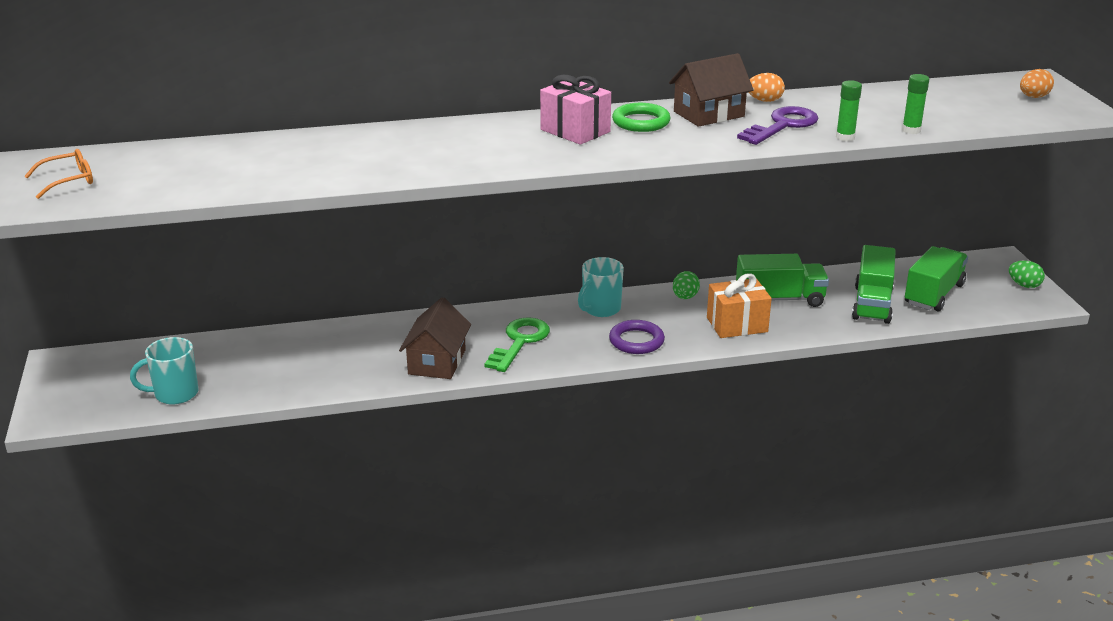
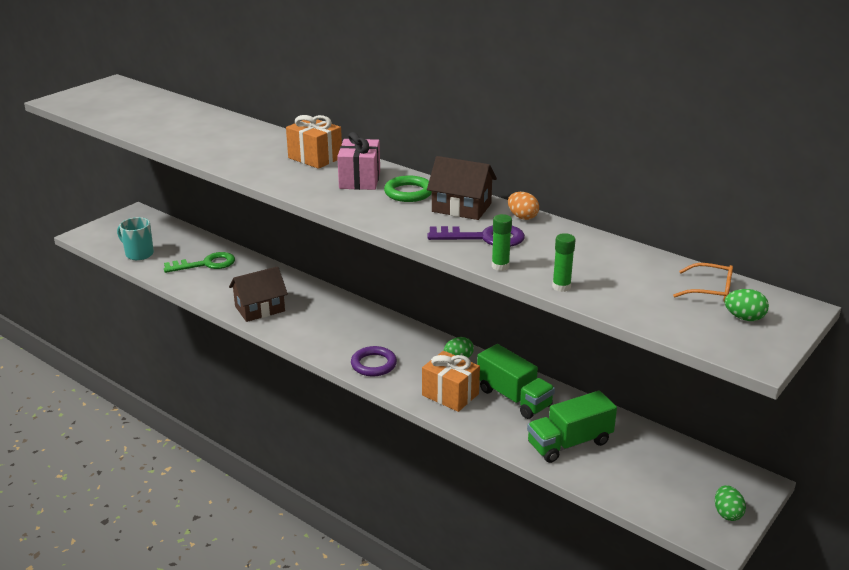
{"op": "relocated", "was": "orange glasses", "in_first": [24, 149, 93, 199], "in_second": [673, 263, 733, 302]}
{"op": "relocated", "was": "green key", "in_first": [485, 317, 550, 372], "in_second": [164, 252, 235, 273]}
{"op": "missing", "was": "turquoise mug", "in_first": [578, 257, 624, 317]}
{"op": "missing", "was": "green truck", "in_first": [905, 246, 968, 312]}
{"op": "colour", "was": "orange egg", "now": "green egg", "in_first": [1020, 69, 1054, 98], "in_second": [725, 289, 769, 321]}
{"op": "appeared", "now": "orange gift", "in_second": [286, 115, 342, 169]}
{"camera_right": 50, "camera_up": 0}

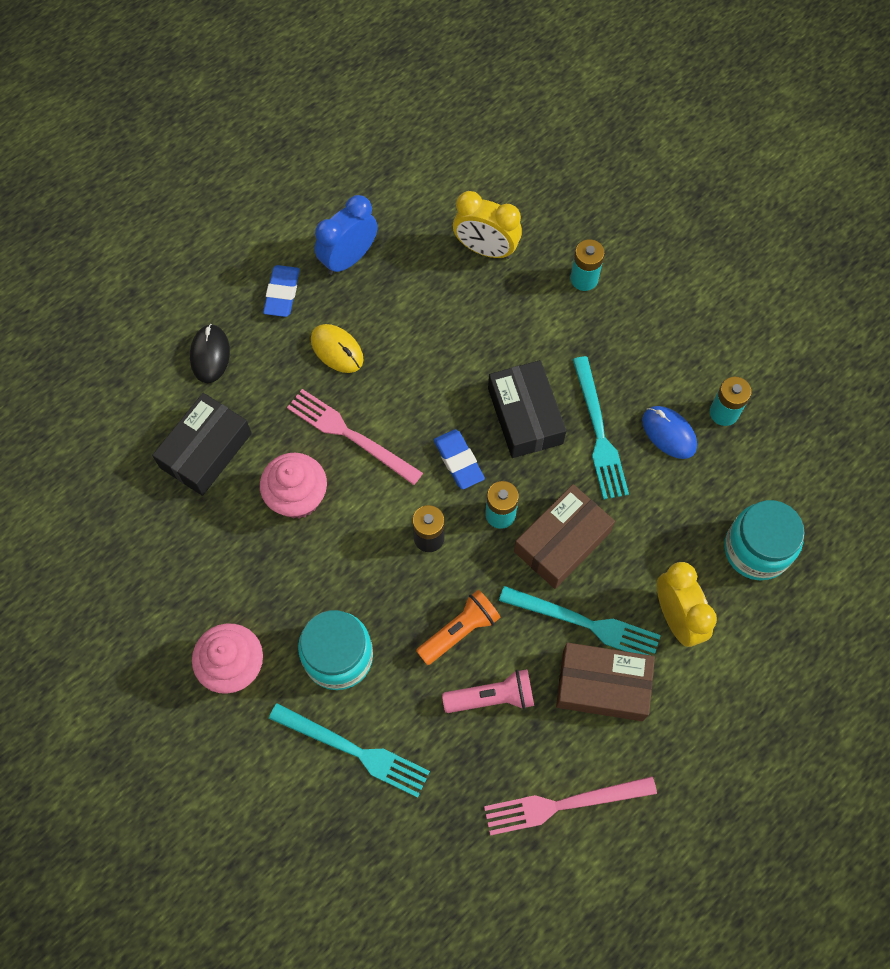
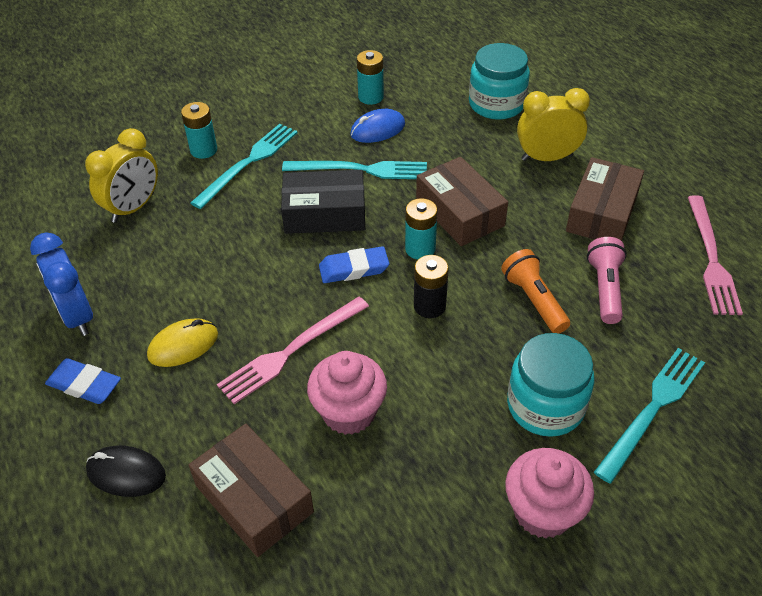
{"op": "colour", "was": "black box", "now": "brown box", "in_first": [152, 393, 252, 496], "in_second": [188, 423, 314, 557]}
{"op": "relocated", "was": "turquoise fork", "in_first": [499, 586, 661, 655], "in_second": [190, 124, 298, 209]}
{"camera_right": -75, "camera_up": -20}

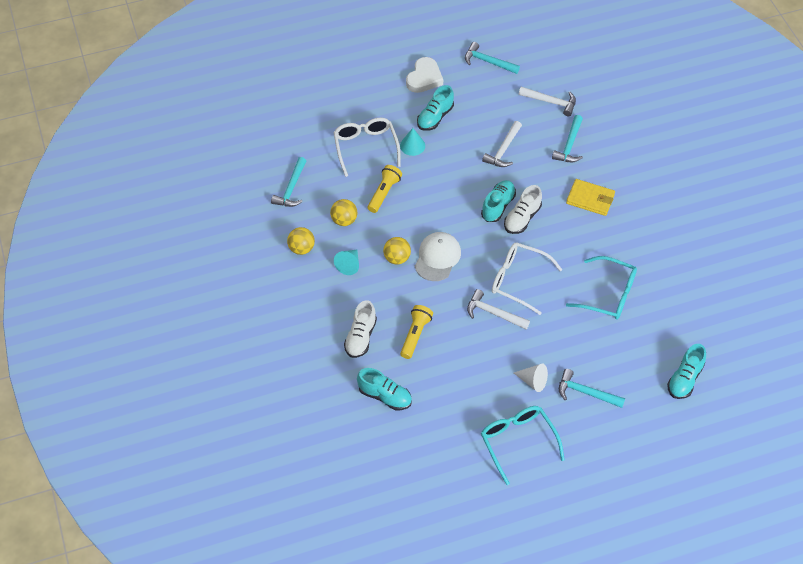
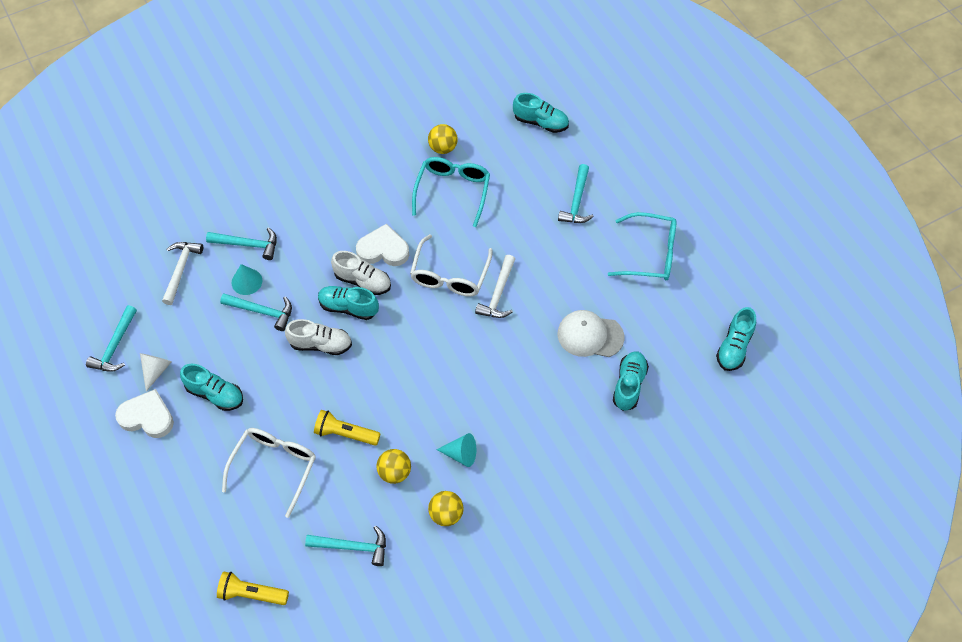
{"op": "spun", "was": "white glasses", "in_first": [333, 118, 401, 177], "in_second": [222, 428, 316, 518], "clockwise": 135}
{"op": "relocated", "was": "white shoe", "in_first": [344, 300, 377, 358], "in_second": [285, 319, 352, 355]}
{"op": "relocated", "was": "yellow ball", "in_first": [383, 237, 411, 265], "in_second": [428, 124, 458, 154]}
{"op": "relocated", "was": "turquoise cone", "in_first": [400, 128, 425, 156], "in_second": [232, 264, 262, 295]}
{"op": "relocated", "was": "yellow flashlight", "in_first": [400, 305, 433, 359], "in_second": [217, 572, 289, 605]}
{"op": "relocated", "was": "white cap", "in_first": [415, 232, 461, 281], "in_second": [558, 310, 624, 357]}
{"op": "spun", "was": "turquoise glasses", "in_first": [481, 406, 565, 485], "in_second": [608, 212, 676, 280], "clockwise": -135}
{"op": "colour", "was": "white hammer", "now": "turquoise hammer", "in_first": [482, 121, 522, 167], "in_second": [220, 294, 292, 331]}
{"op": "relocated", "was": "white cone", "in_first": [514, 364, 548, 392], "in_second": [140, 353, 172, 391]}
{"op": "missing", "was": "yellow wallet", "in_first": [566, 179, 615, 216]}
{"op": "appeared", "now": "white heart", "in_second": [356, 223, 409, 266]}
{"op": "appeared", "now": "turquoise shoe", "in_second": [716, 307, 756, 371]}
{"camera_right": -100, "camera_up": 5}

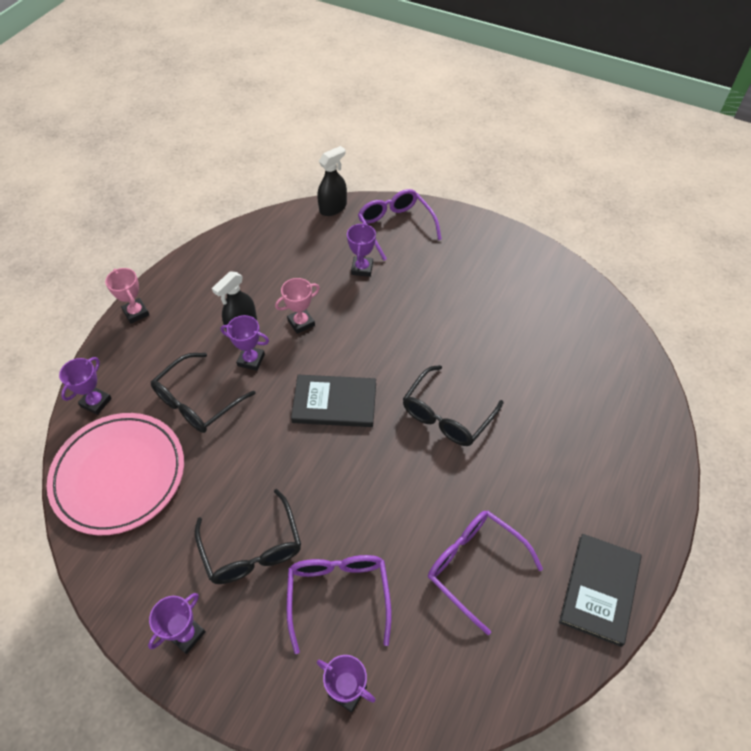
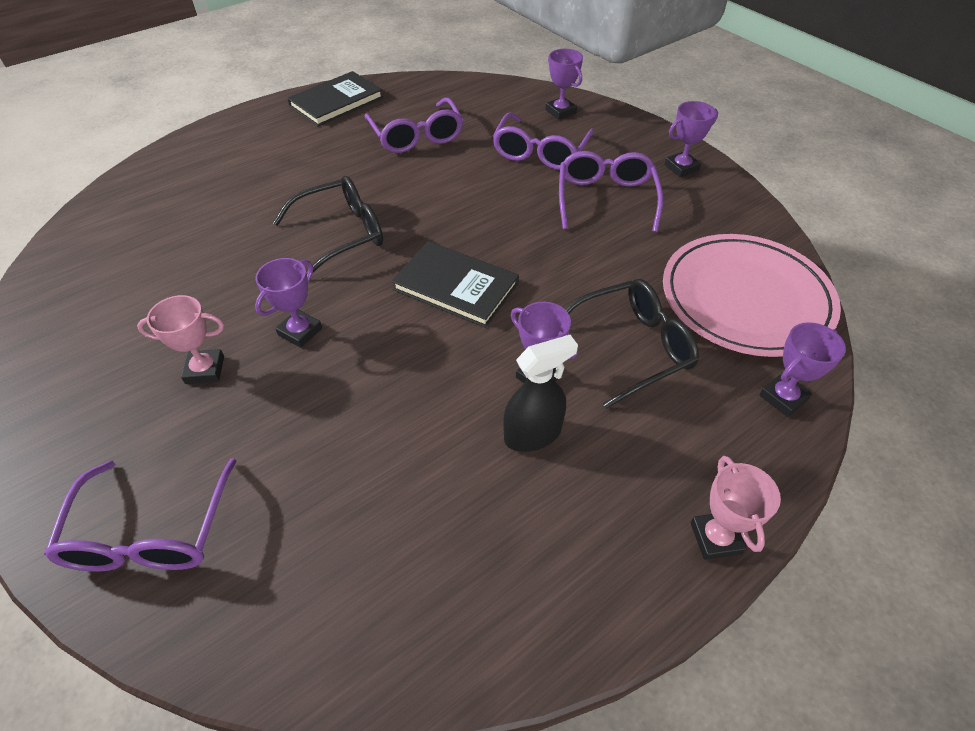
{"op": "colour", "was": "black glasses", "now": "purple glasses", "in_first": [195, 489, 301, 584], "in_second": [559, 151, 663, 232]}
{"op": "relocated", "was": "pink trophy", "in_first": [275, 278, 320, 334], "in_second": [137, 295, 224, 384]}
{"op": "missing", "was": "black spray bottle", "in_first": [317, 146, 347, 216]}
{"op": "relocated", "was": "purple trophy", "in_first": [347, 223, 376, 277], "in_second": [255, 258, 322, 348]}
{"camera_right": -155, "camera_up": -5}

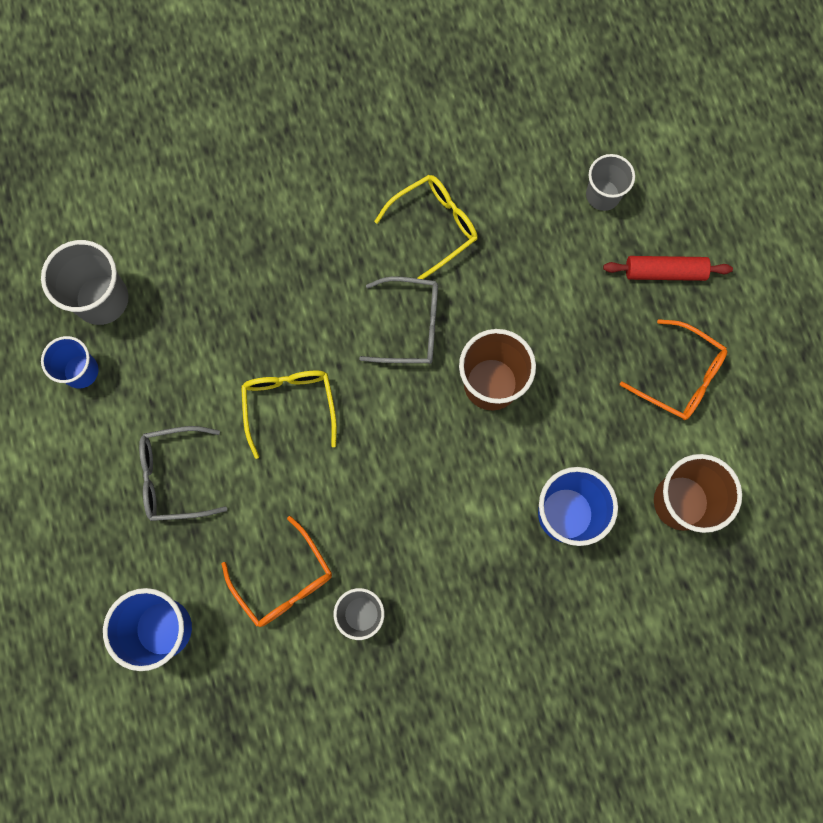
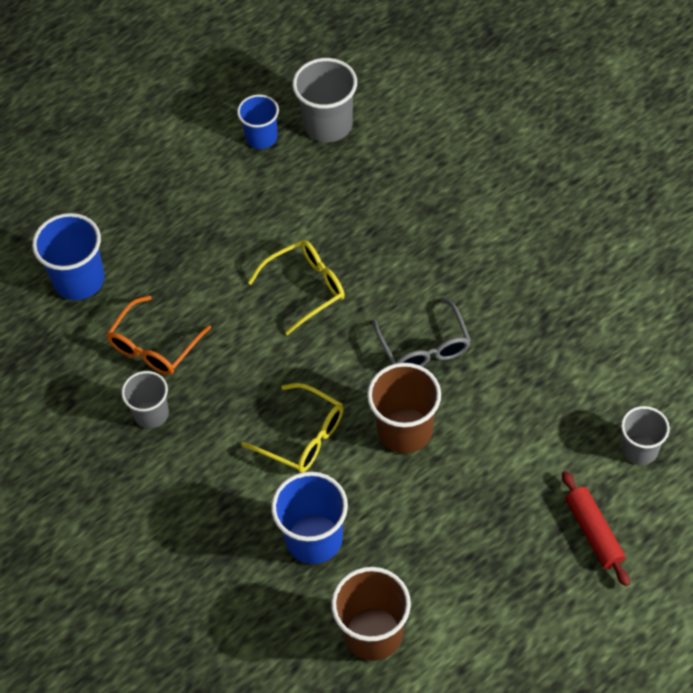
{"op": "missing", "was": "grey glasses", "in_first": [139, 426, 227, 521]}
{"op": "relocated", "was": "yellow glasses", "in_first": [374, 175, 478, 279], "in_second": [241, 383, 343, 473]}
{"op": "missing", "was": "orange glasses", "in_first": [620, 319, 728, 420]}
{"camera_right": 70, "camera_up": -20}

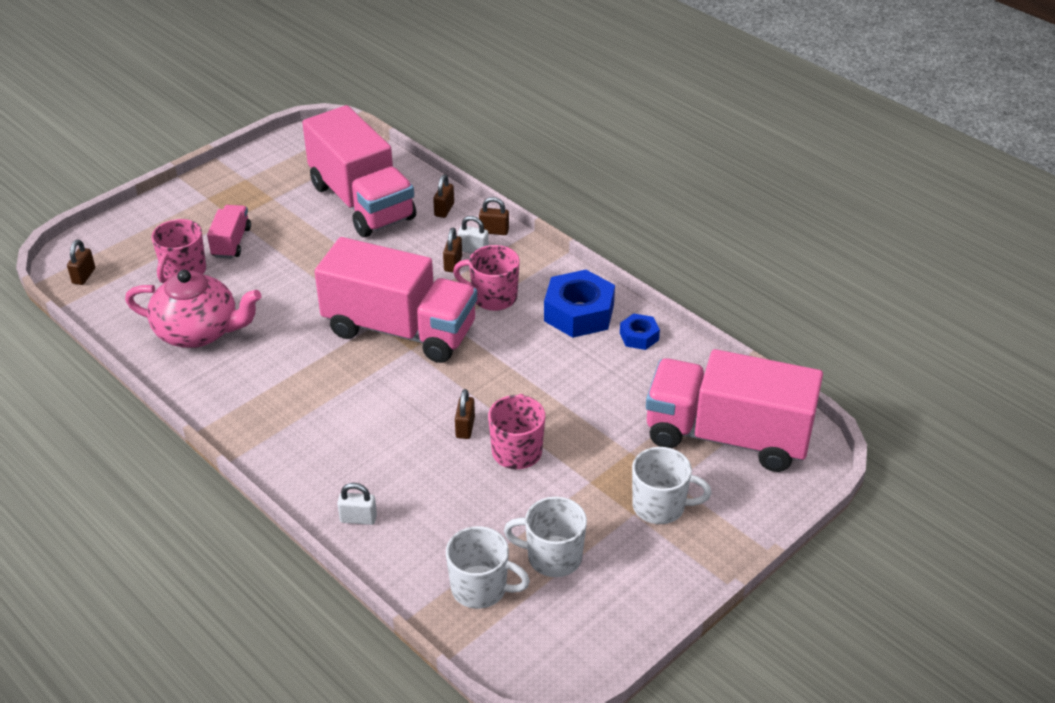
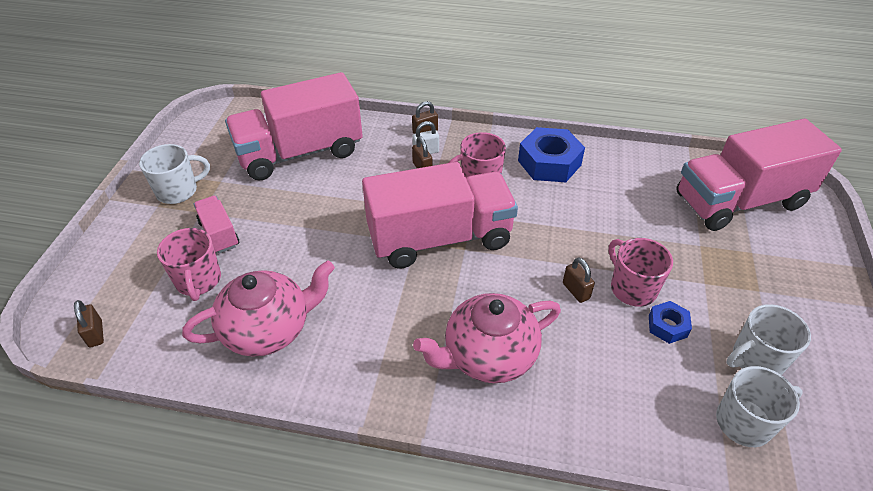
{"op": "spun", "was": "pink truck", "in_first": [302, 105, 416, 237], "in_second": [225, 72, 363, 181], "clockwise": 135}
{"op": "missing", "was": "white padlock", "in_first": [337, 483, 377, 525]}
{"op": "missing", "was": "brown padlock", "in_first": [433, 175, 454, 218]}
{"op": "relocated", "was": "blue nut", "in_first": [620, 313, 660, 350], "in_second": [649, 301, 692, 344]}
{"op": "relocated", "was": "white mug", "in_first": [632, 447, 712, 524], "in_second": [139, 144, 210, 204]}
{"op": "appeared", "now": "pink teapot", "in_second": [413, 293, 561, 383]}
{"camera_right": -35, "camera_up": 5}

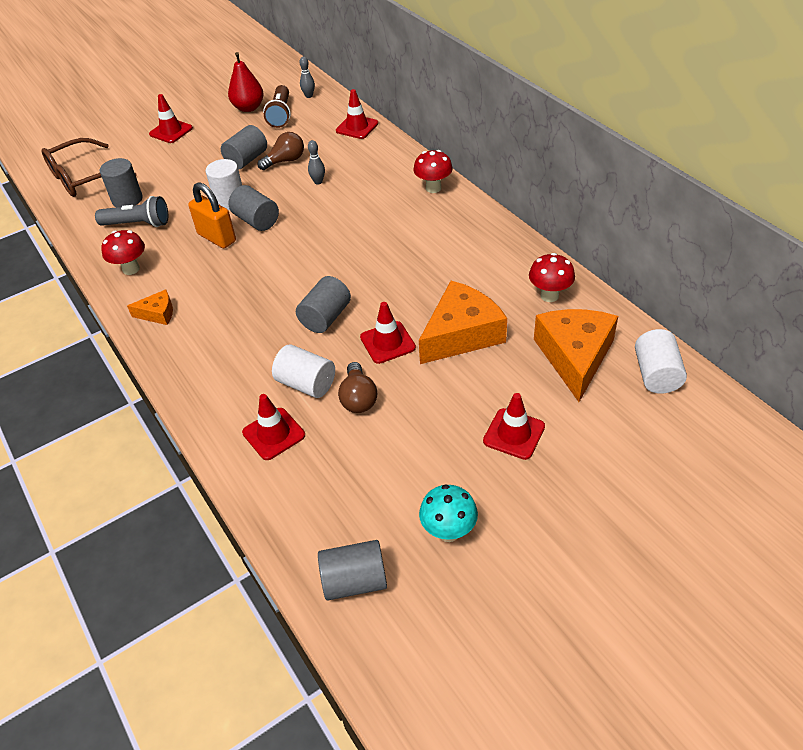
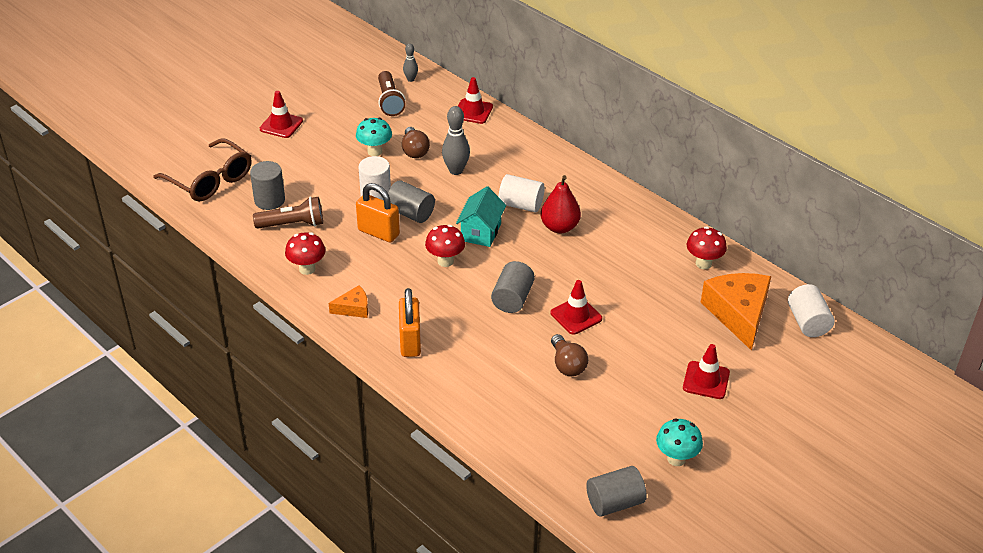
{"op": "spun", "was": "brown glasses", "in_first": [41, 138, 136, 197], "in_second": [153, 138, 252, 202], "clockwise": -90}
{"op": "colour", "was": "grey flashlight", "now": "brown flashlight", "in_first": [95, 196, 168, 227], "in_second": [253, 197, 323, 229]}
{"op": "exchanged", "was": "grey cylinder", "now": "turquoise mushroom", "in_first": [221, 125, 267, 170], "in_second": [356, 118, 392, 156]}
{"op": "relocated", "was": "red pear", "in_first": [228, 52, 264, 112], "in_second": [541, 175, 581, 233]}
{"op": "missing", "was": "red traffic cone", "in_first": [242, 394, 305, 460]}
{"op": "spun", "was": "brown light bulb", "in_first": [258, 132, 304, 170], "in_second": [402, 127, 430, 158], "clockwise": 120}
{"op": "relocated", "was": "white cylinder", "in_first": [272, 344, 335, 398], "in_second": [498, 174, 545, 212]}
{"op": "size", "was": "grey bowling pin", "in_first": [308, 140, 325, 184], "in_second": [442, 106, 470, 175], "ratio": 1.7}
{"op": "relocated", "was": "red mushroom", "in_first": [413, 150, 453, 193], "in_second": [425, 225, 465, 267]}
{"op": "missing", "was": "orange cheese", "in_first": [419, 281, 507, 364]}
{"op": "appeared", "now": "orange padlock", "in_second": [399, 288, 421, 357]}
{"op": "appeared", "now": "turquoise house", "in_second": [456, 186, 506, 247]}
{"camera_right": -15, "camera_up": -5}

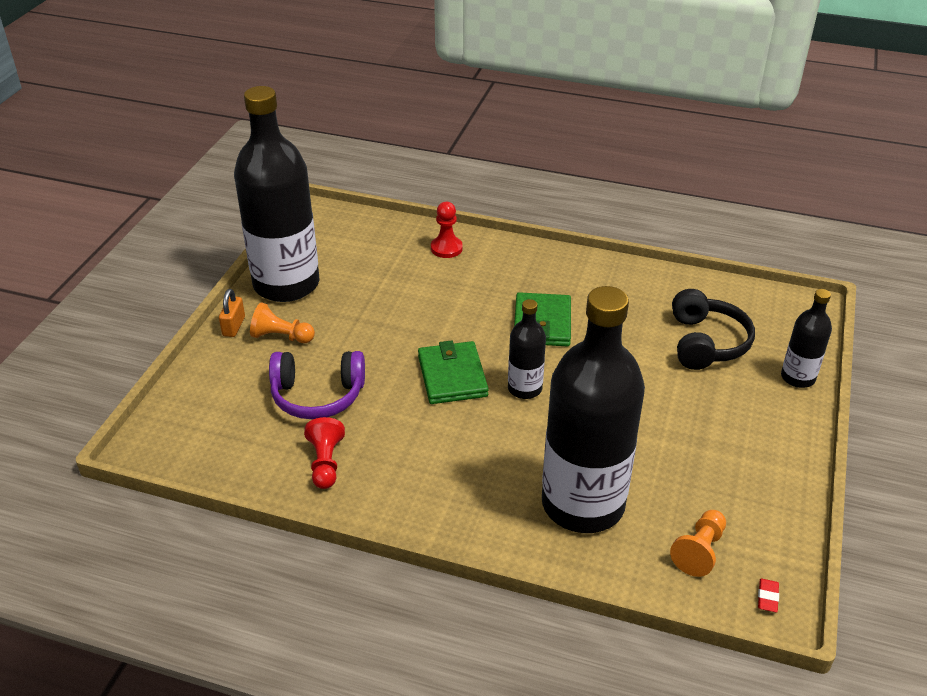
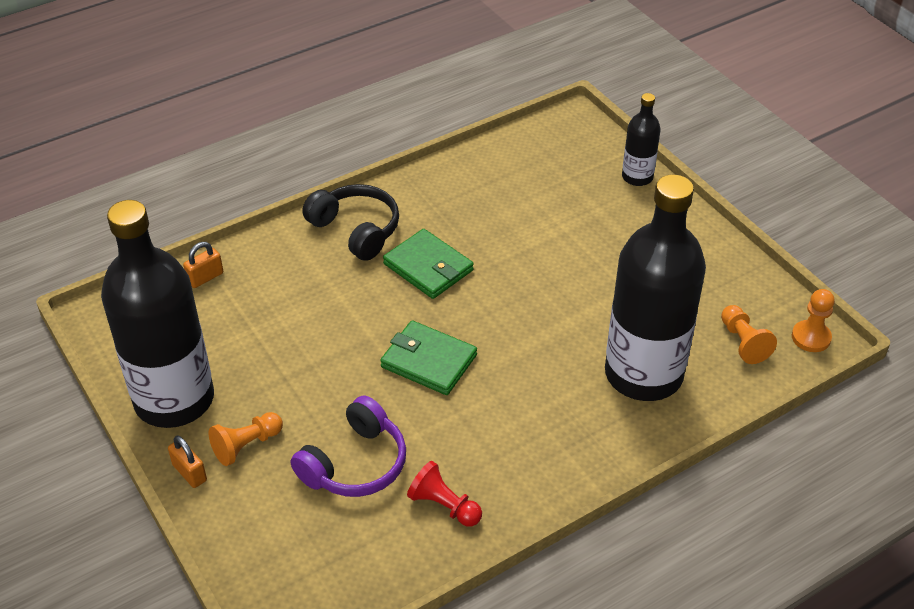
{"op": "missing", "was": "red pawn", "in_first": [431, 202, 463, 258]}
{"op": "missing", "was": "black bottle", "in_first": [508, 299, 546, 399]}
{"op": "relocated", "was": "black headphones", "in_first": [672, 289, 755, 370], "in_second": [302, 184, 399, 261]}
{"op": "exchanged", "was": "red eraser", "now": "orange pawn", "in_first": [758, 578, 779, 613], "in_second": [792, 289, 835, 352]}
{"op": "appeared", "now": "orange padlock", "in_second": [183, 242, 223, 288]}
{"camera_right": -50, "camera_up": 5}

